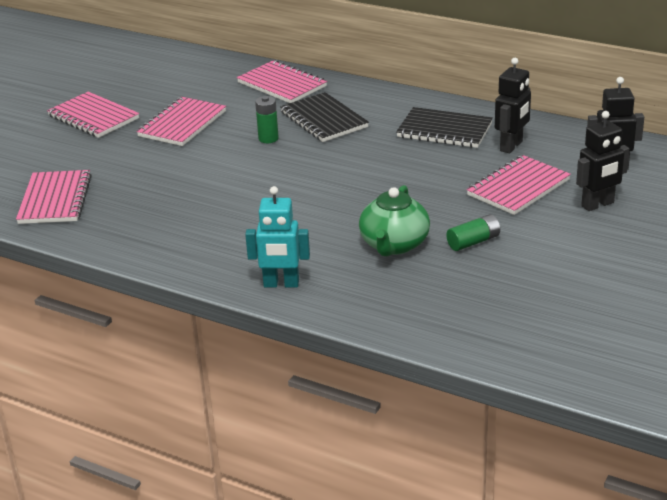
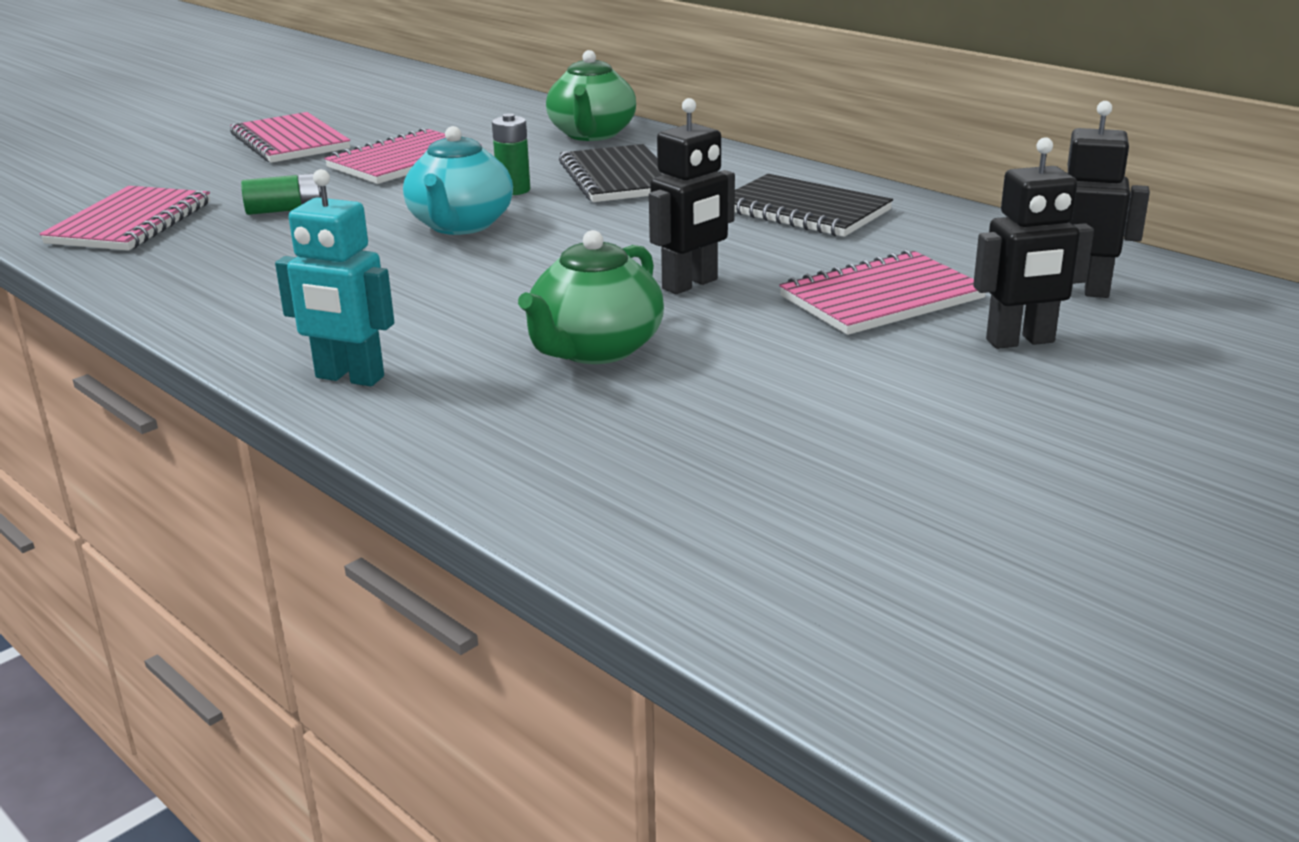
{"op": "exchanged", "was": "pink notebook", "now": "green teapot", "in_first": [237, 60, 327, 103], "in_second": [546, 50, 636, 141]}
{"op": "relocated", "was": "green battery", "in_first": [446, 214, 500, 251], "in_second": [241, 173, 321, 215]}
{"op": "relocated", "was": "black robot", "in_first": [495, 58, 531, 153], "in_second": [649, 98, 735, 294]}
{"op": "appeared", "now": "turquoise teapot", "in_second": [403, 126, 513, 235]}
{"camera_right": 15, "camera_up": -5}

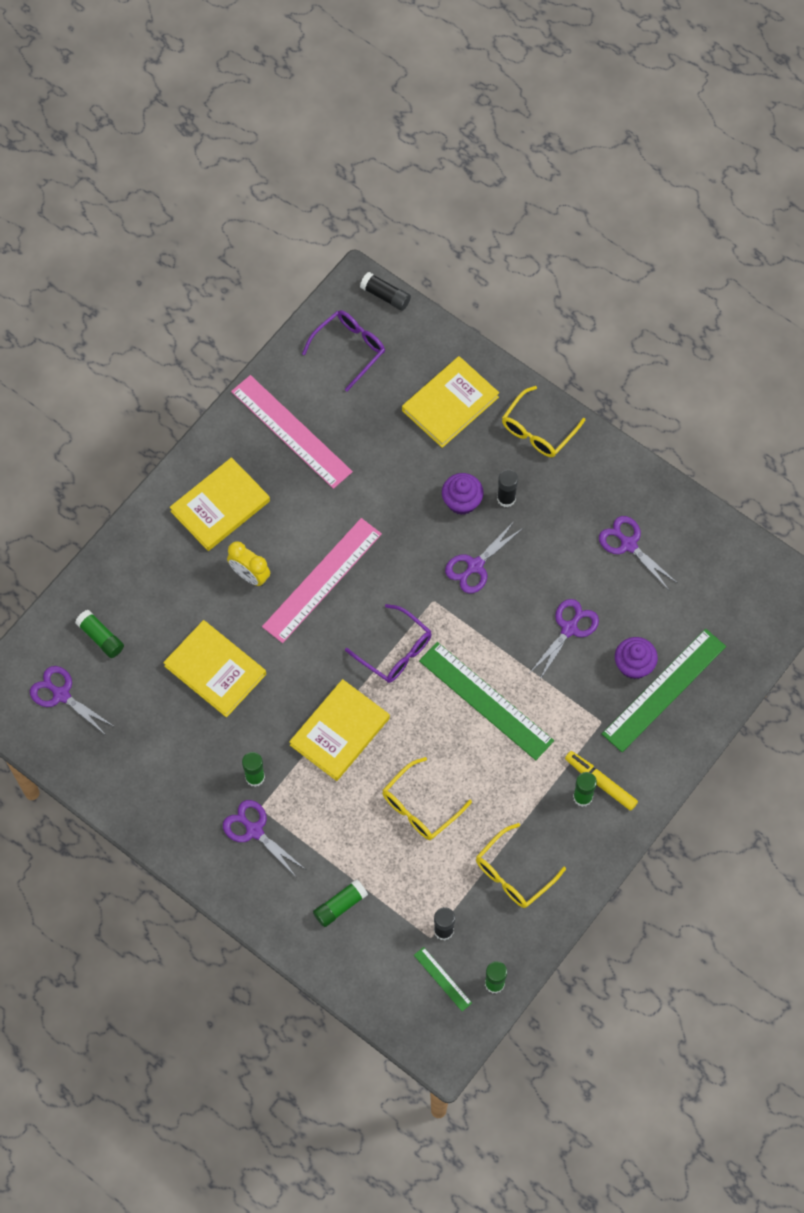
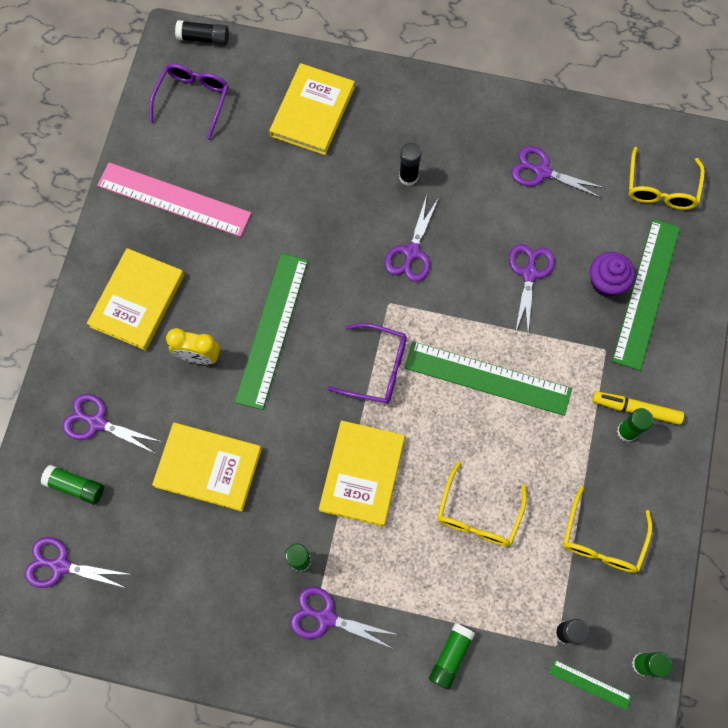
{"op": "colour", "was": "pink ruler", "now": "green ruler", "in_first": [262, 518, 382, 643], "in_second": [235, 253, 308, 410]}
{"op": "missing", "was": "purple cupcake", "in_first": [442, 473, 484, 515]}
{"op": "relocated", "was": "yellow glasses", "in_first": [502, 386, 585, 457], "in_second": [629, 147, 705, 210]}
{"op": "appeared", "now": "purple scissors", "in_second": [62, 394, 162, 454]}
{"camera_right": -25, "camera_up": 5}

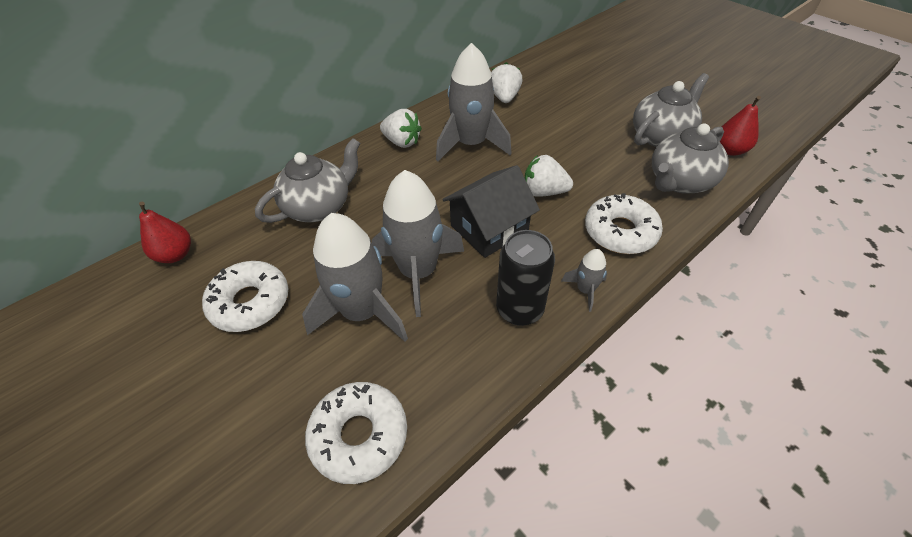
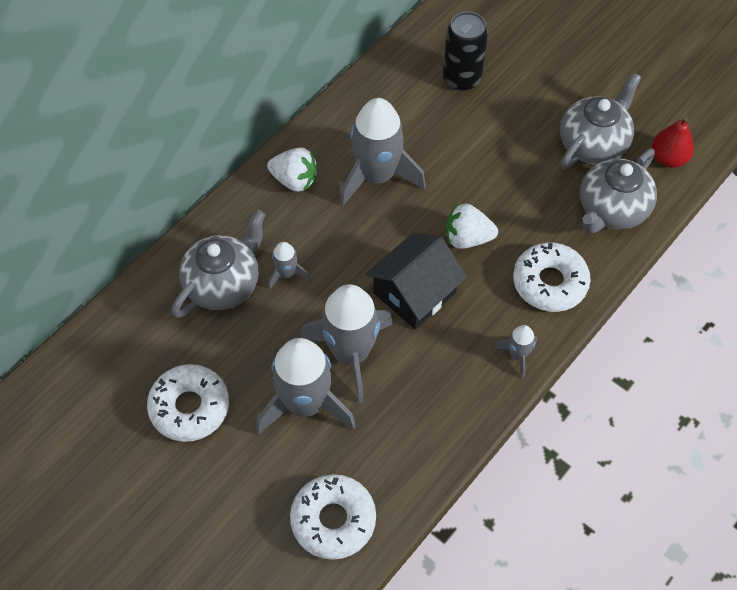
{"op": "missing", "was": "red pear", "in_first": [139, 202, 191, 263]}
{"op": "missing", "was": "white strawberry", "in_first": [491, 62, 523, 103]}
{"op": "relocated", "was": "black can", "in_first": [496, 230, 555, 326], "in_second": [443, 11, 488, 91]}
{"op": "appeared", "now": "grey rocket", "in_second": [269, 242, 310, 289]}
{"camera_right": -10, "camera_up": 10}

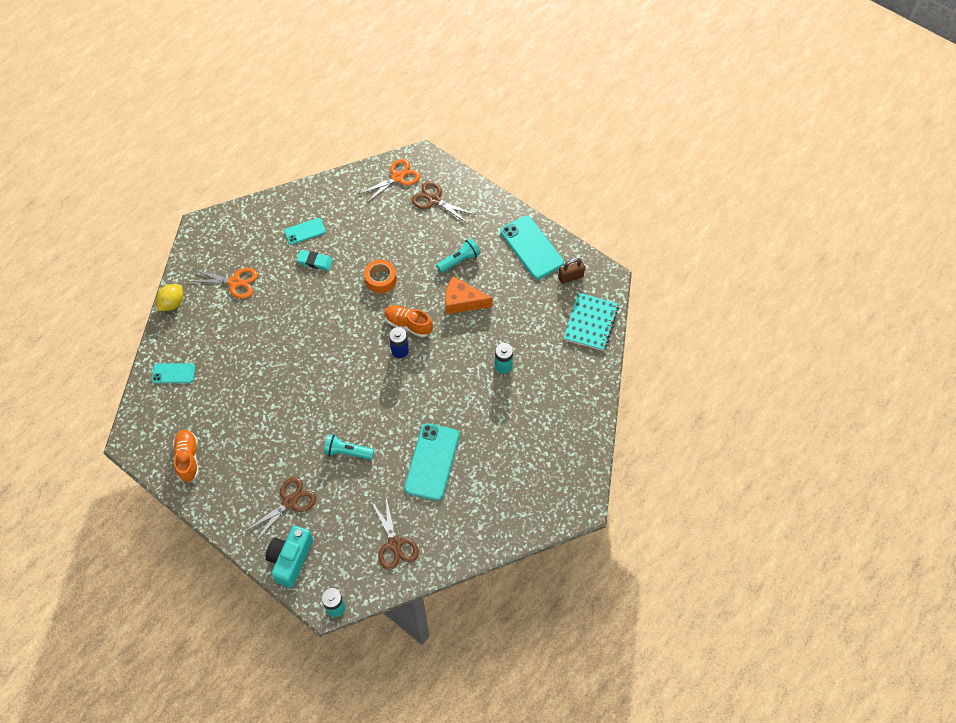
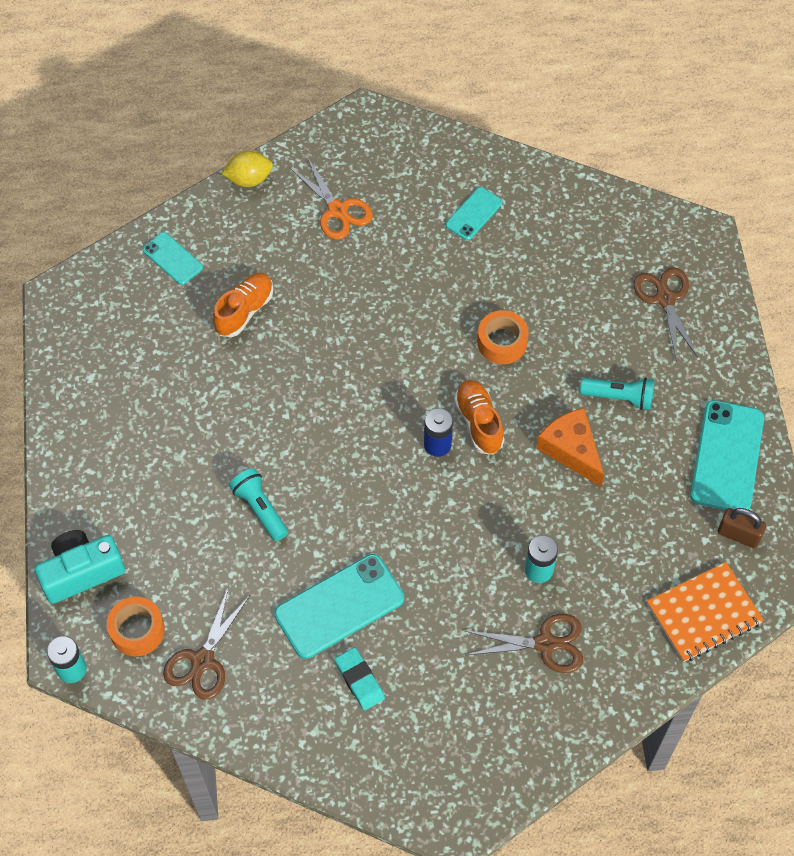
{"op": "relocated", "was": "orange shoe", "in_first": [173, 430, 199, 482], "in_second": [213, 273, 273, 337]}
{"op": "relocated", "was": "brown scissors", "in_first": [245, 477, 316, 542], "in_second": [465, 614, 583, 673]}
{"op": "spun", "was": "turquoise phone", "in_first": [284, 218, 326, 245], "in_second": [446, 187, 502, 240], "clockwise": -75}
{"op": "relocated", "was": "turquoise eraser", "in_first": [296, 250, 333, 271], "in_second": [335, 647, 385, 710]}
{"op": "missing", "was": "orange scissors", "in_first": [359, 159, 421, 203]}
{"op": "colour", "was": "turquoise notebook", "now": "orange notebook", "in_first": [564, 293, 619, 351], "in_second": [647, 562, 764, 662]}
{"op": "appeared", "now": "orange tape", "in_second": [107, 597, 165, 656]}
{"camera_right": 45, "camera_up": 0}

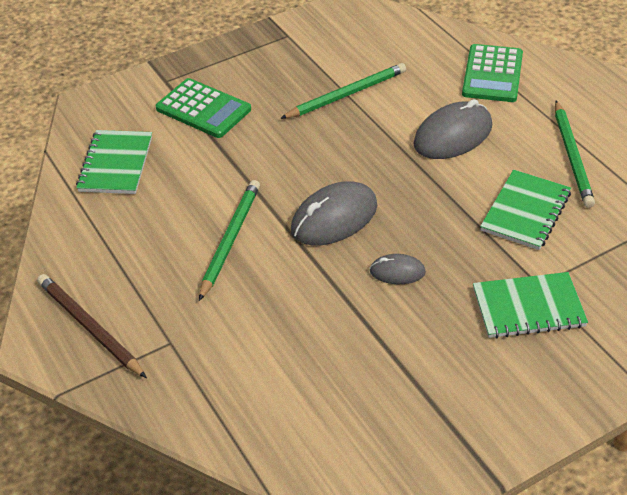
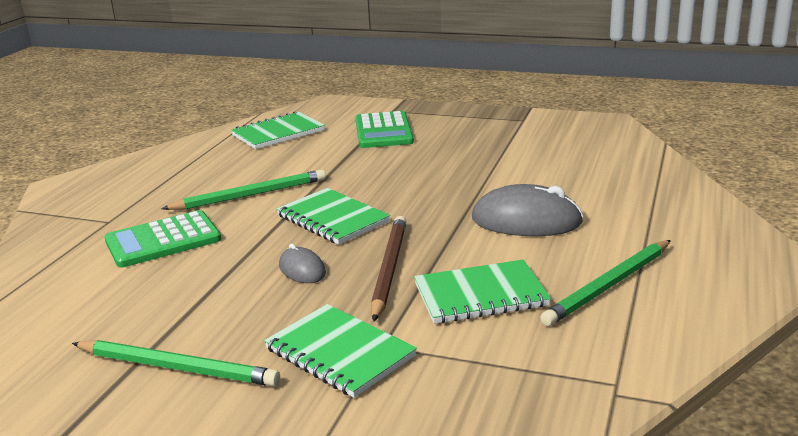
{"op": "relocated", "was": "brown pencil", "in_first": [37, 274, 147, 378], "in_second": [371, 216, 407, 322]}
{"op": "relocated", "was": "green pencil", "in_first": [280, 63, 406, 119], "in_second": [72, 340, 280, 387]}
{"op": "exchanged", "was": "grey mouse", "now": "green notebook", "in_first": [291, 181, 377, 245], "in_second": [276, 188, 390, 245]}
{"op": "relocated", "was": "green calculator", "in_first": [462, 44, 523, 102], "in_second": [104, 210, 221, 268]}
{"camera_right": 50, "camera_up": -20}

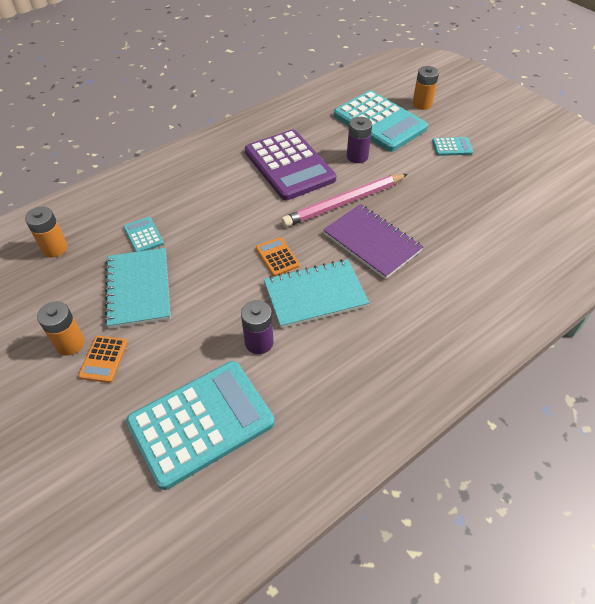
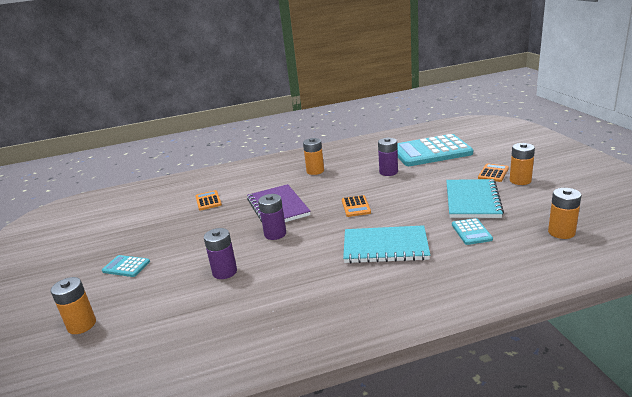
{"op": "missing", "was": "purple calculator", "in_first": [245, 130, 336, 200]}
{"op": "relocated", "was": "turquoise notebook", "in_first": [264, 259, 369, 328], "in_second": [343, 225, 430, 263]}
{"op": "exchanged", "was": "pink pencil", "now": "purple battery", "in_first": [281, 174, 408, 227], "in_second": [258, 194, 286, 240]}
{"op": "missing", "was": "turquoise calculator", "in_first": [334, 91, 428, 152]}
{"op": "appeared", "now": "orange calculator", "in_second": [196, 190, 222, 211]}
{"op": "appeared", "now": "orange battery", "in_second": [303, 138, 324, 175]}
{"camera_right": -155, "camera_up": -25}

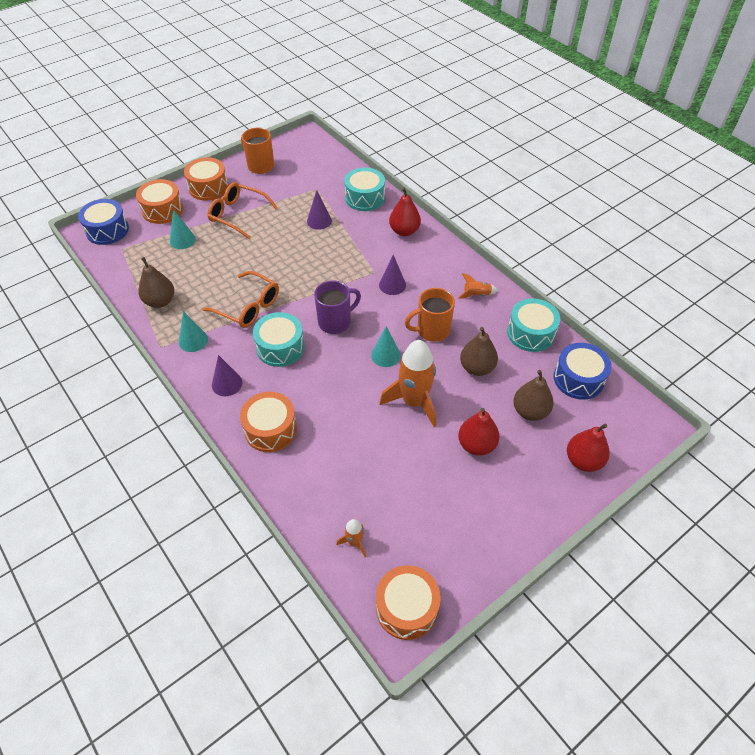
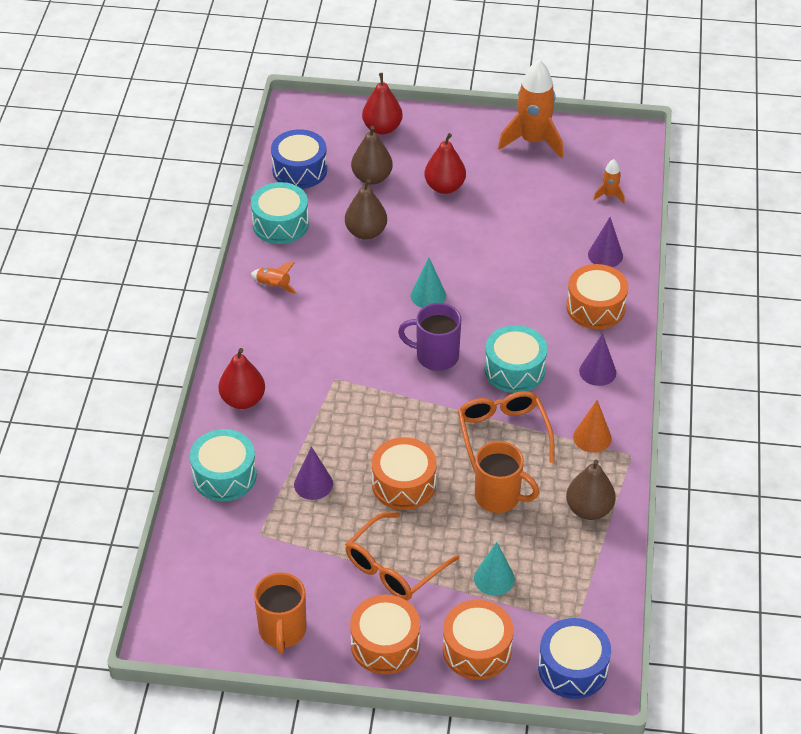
{"op": "colour", "was": "turquoise cone", "now": "orange cone", "in_first": [179, 311, 208, 352], "in_second": [573, 400, 612, 453]}
{"op": "spun", "was": "orange glasses", "in_first": [207, 182, 278, 239], "in_second": [345, 512, 459, 600], "clockwise": 60}
{"op": "relocated", "was": "orange drum", "in_first": [376, 565, 441, 640], "in_second": [372, 437, 437, 510]}
{"op": "relocated", "was": "purple cone", "in_first": [379, 255, 406, 295], "in_second": [588, 217, 623, 267]}
{"op": "relocated", "was": "orange rocket", "in_first": [379, 340, 436, 427], "in_second": [498, 60, 563, 158]}
{"op": "relocated", "was": "orange mug", "in_first": [405, 288, 455, 342], "in_second": [475, 441, 539, 513]}
{"camera_right": -135, "camera_up": -5}

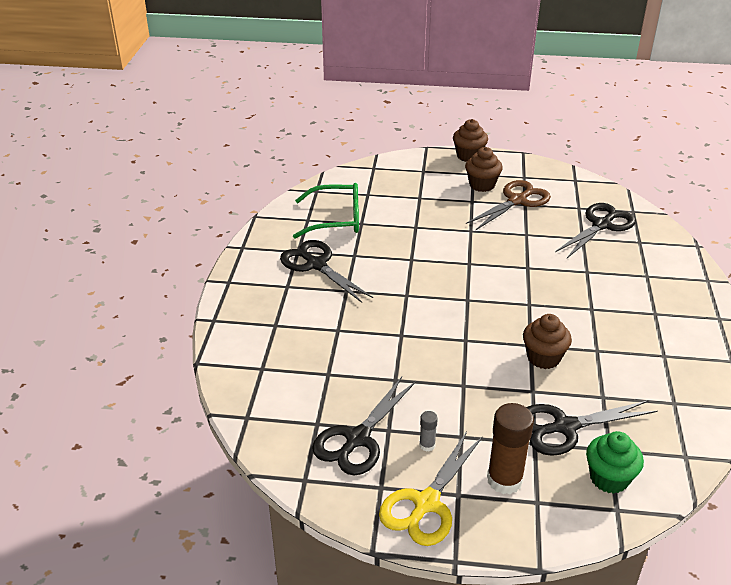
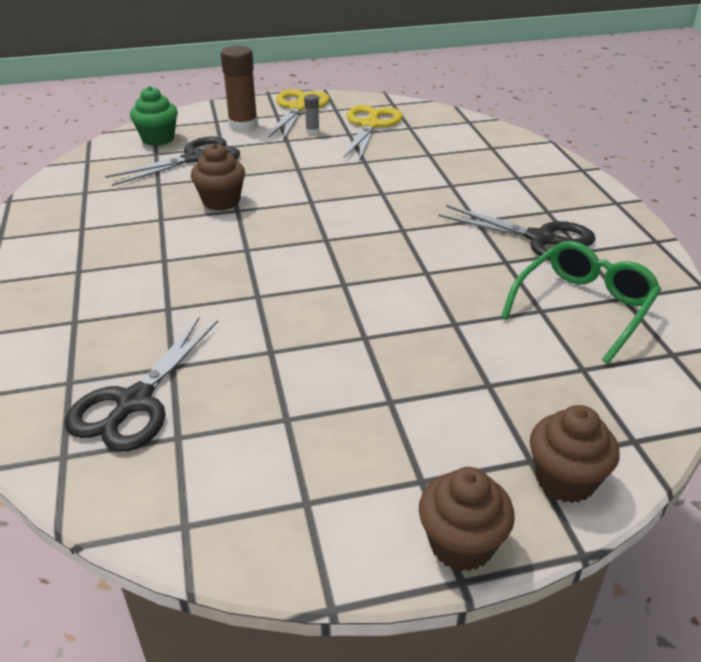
{"op": "spun", "was": "green glasses", "in_first": [293, 183, 359, 239], "in_second": [501, 241, 661, 363], "clockwise": 150}
{"op": "colour", "was": "black scissors", "now": "yellow scissors", "in_first": [312, 377, 416, 475], "in_second": [344, 105, 403, 161]}
{"op": "relocated", "was": "brown cupcake", "in_first": [465, 147, 503, 192], "in_second": [530, 405, 619, 503]}
{"op": "missing", "was": "brown scissors", "in_first": [466, 180, 551, 230]}
{"camera_right": 160, "camera_up": 0}

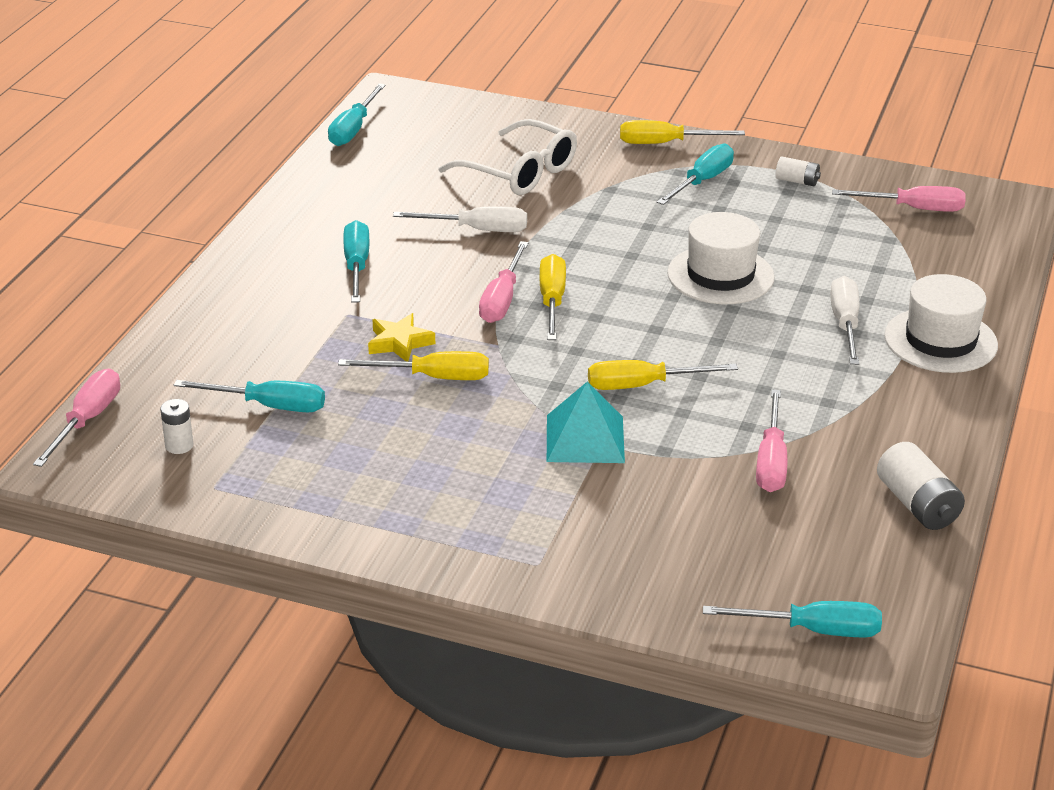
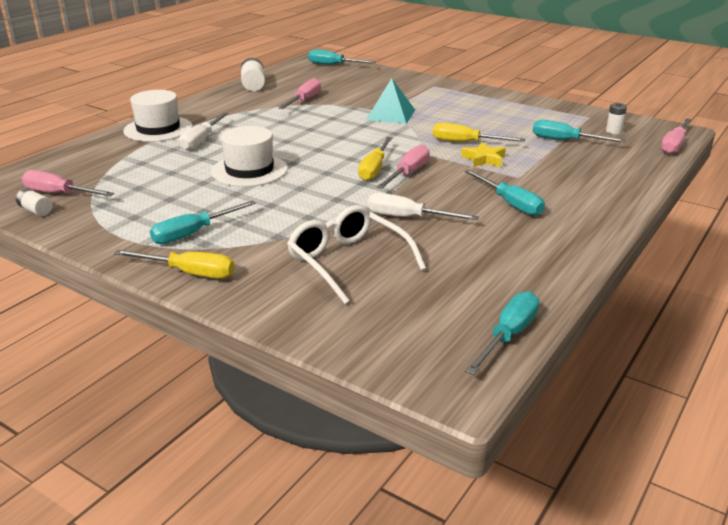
{"op": "spun", "was": "turquoise screwdriver", "in_first": [343, 220, 369, 303], "in_second": [464, 170, 545, 216], "clockwise": -45}
{"op": "missing", "was": "yellow screwdriver", "in_first": [588, 360, 738, 390]}
{"op": "relocated", "was": "white battery", "in_first": [775, 156, 821, 186], "in_second": [16, 188, 53, 216]}
{"camera_right": -165, "camera_up": -5}

